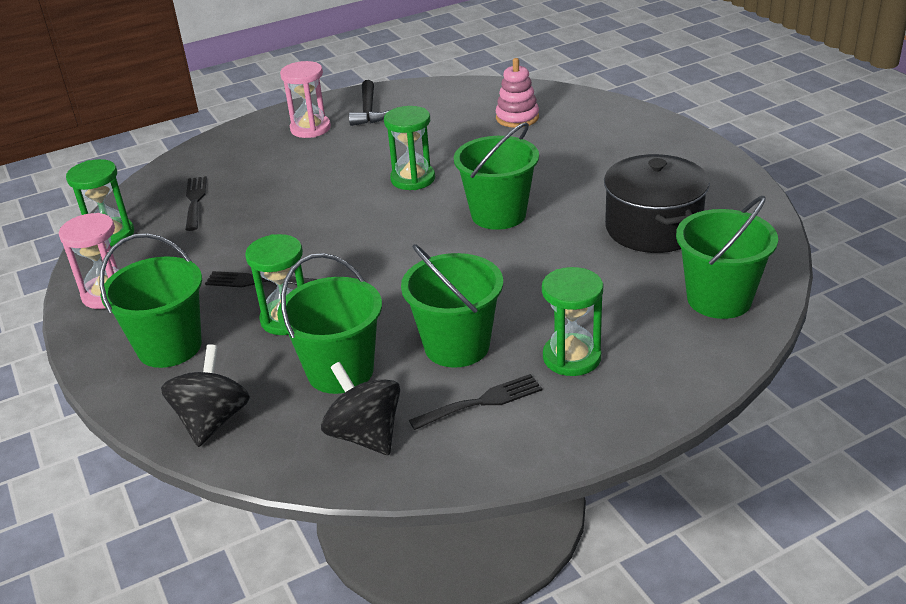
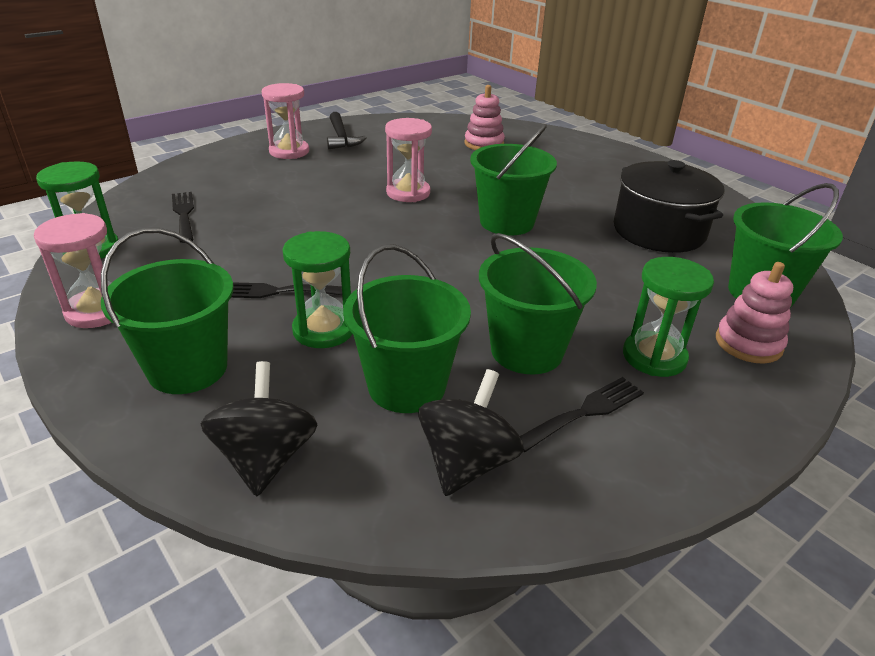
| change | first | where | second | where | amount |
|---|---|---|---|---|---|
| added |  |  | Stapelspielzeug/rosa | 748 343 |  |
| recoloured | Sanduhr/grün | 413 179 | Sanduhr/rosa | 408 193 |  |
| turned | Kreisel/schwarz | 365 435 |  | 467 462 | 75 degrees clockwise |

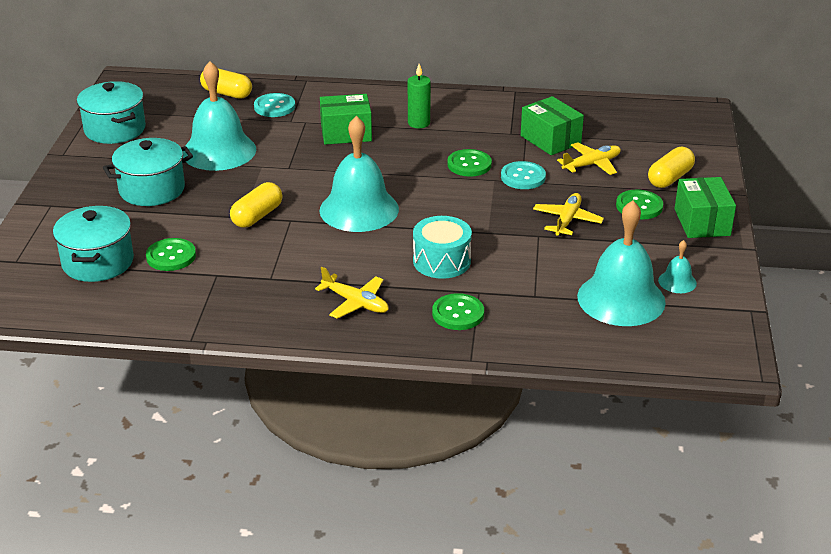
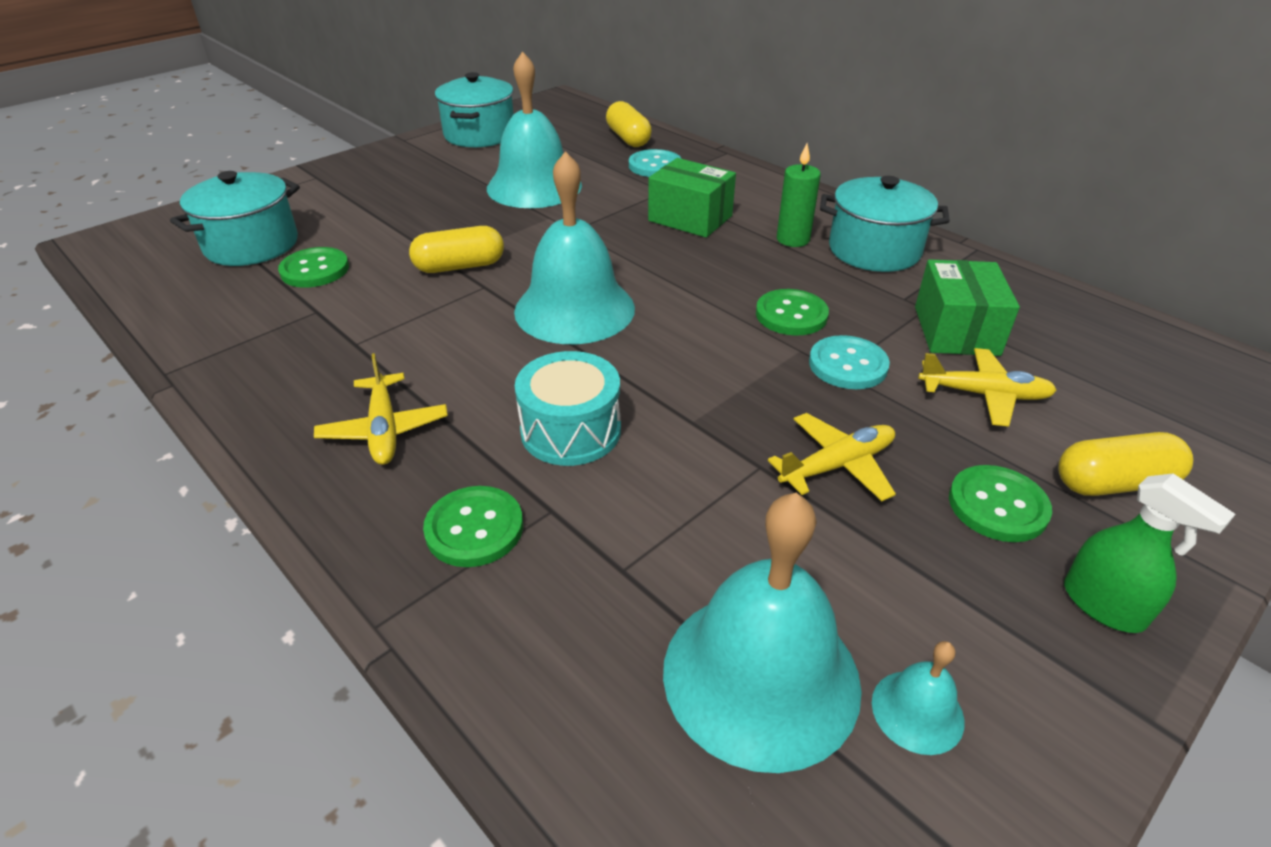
| change | first | where | second | where | amount |
|---|---|---|---|---|---|
| moved | Kochtopf/türkis | 152 189 |  | 874 250 |  |
| replaced | Schachtel/grün | 702 222 | Sprühflasche/grün | 1103 605 |  |

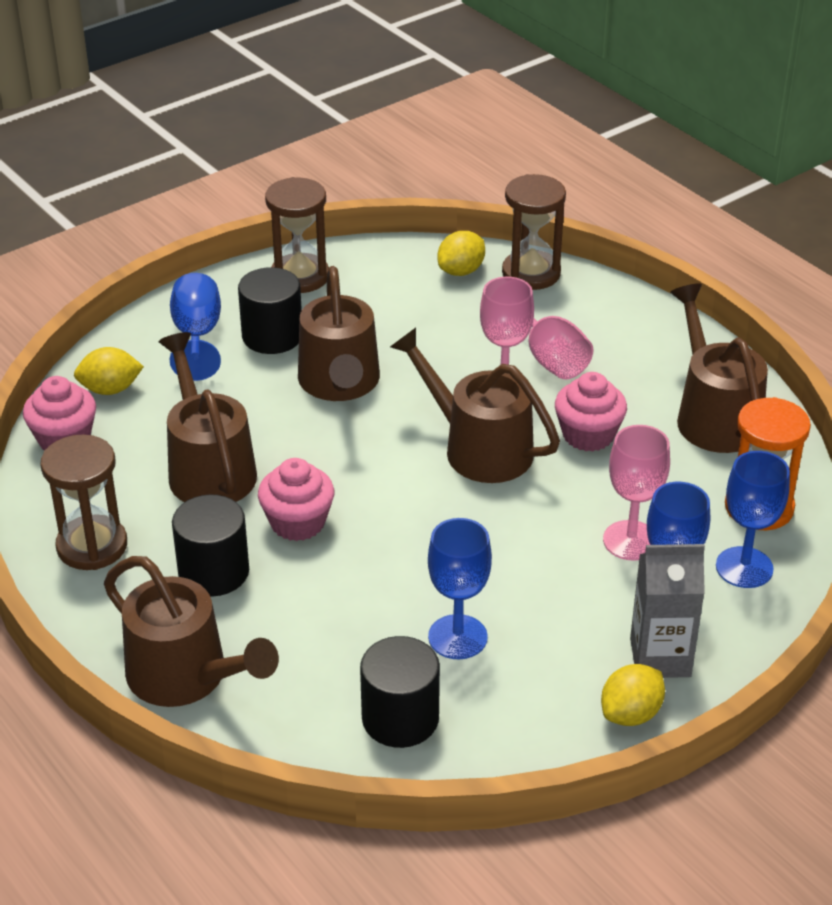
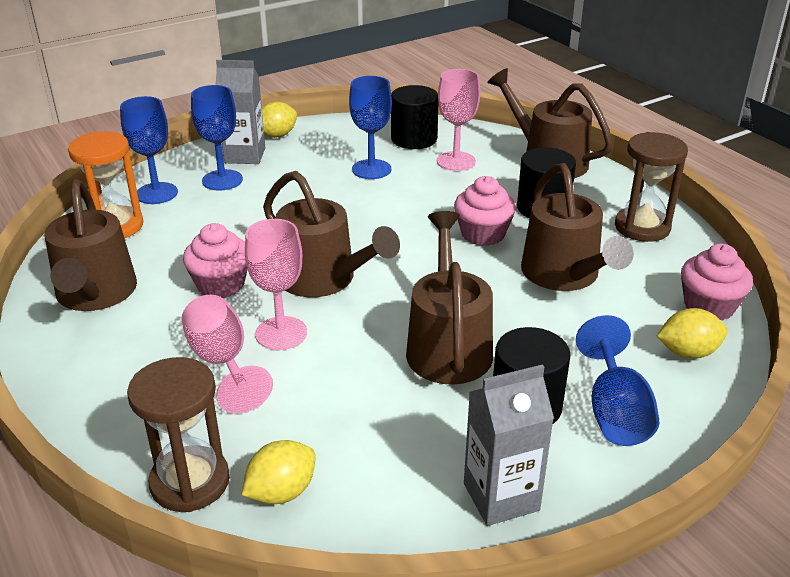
| change | first | where | second | where | amount |
|---|---|---|---|---|---|
| moved | Kelch/rosa | 631 540 |  | 456 161 |  |
| replaced | Sanduhr/braun | 300 276 | Getränkekarton/grau | 501 497 |  |

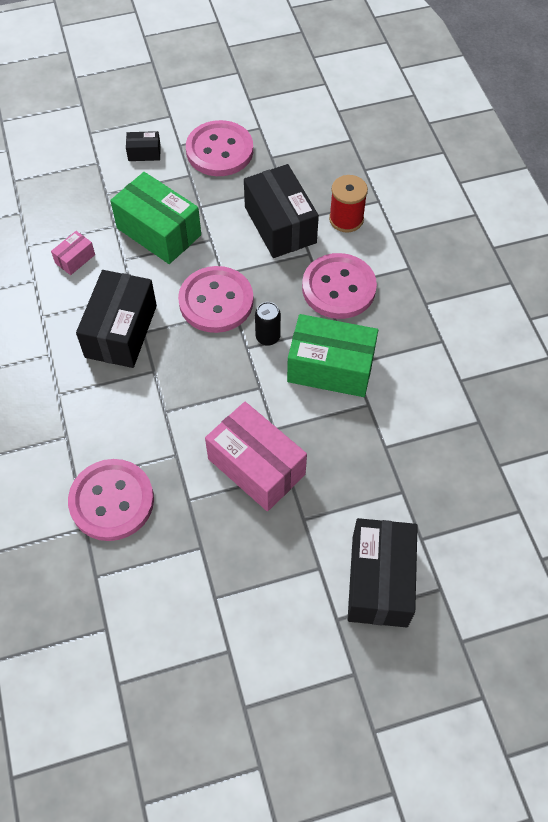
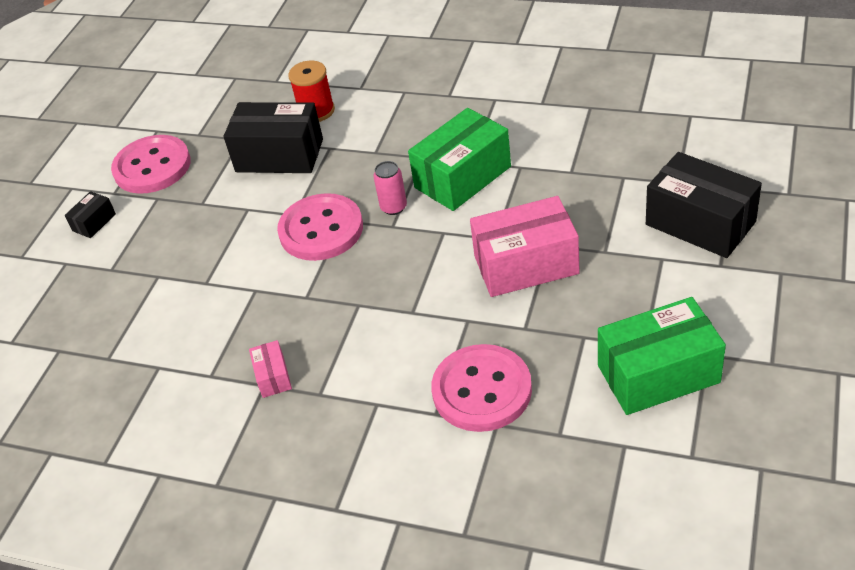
| change | first | where | second | where | amount |
|---|---|---|---|---|---|
| removed | Schachtel/schwarz | 121 331 |  |  |  |
| removed | Knopf/rosa | 338 288 |  |  |  |
| moved | Schachtel/rosa | 75 259 |  | 273 377 |  |
| moved | Schachtel/grün | 159 231 |  | 658 374 |  |
| recoloured | Dose/schwarz | 268 337 | Dose/rosa | 393 207 |  |

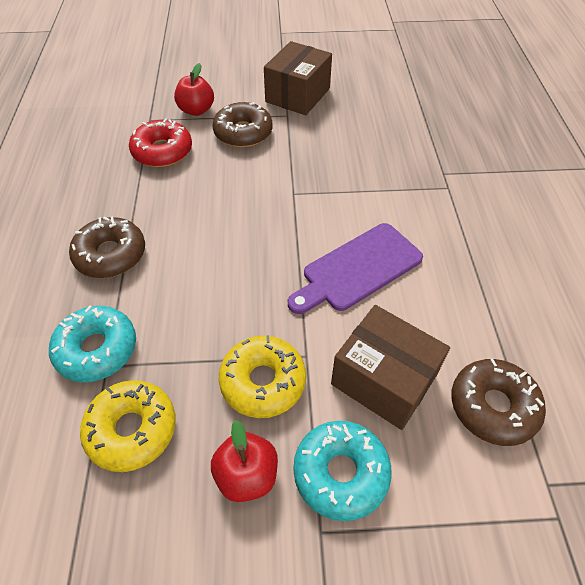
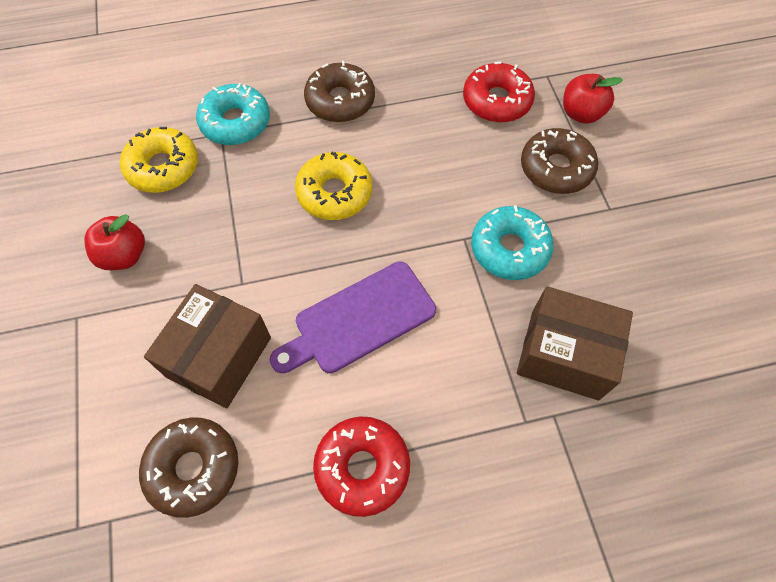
| change | first | where | second | where | amount |
|---|---|---|---|---|---|
| added |  |  | Donut/rot | 362 467 |  |
| moved | Donut/gelb | 263 381 |  | 334 193 |  |
| moved | Schachtel/braun | 298 95 |  | 564 354 |  |
| moved | Donut/türkis | 340 473 |  | 509 249 |  |
| turned | Schneidebrett/lila | 358 269 |  | 359 320 | 75 degrees counterclockwise |

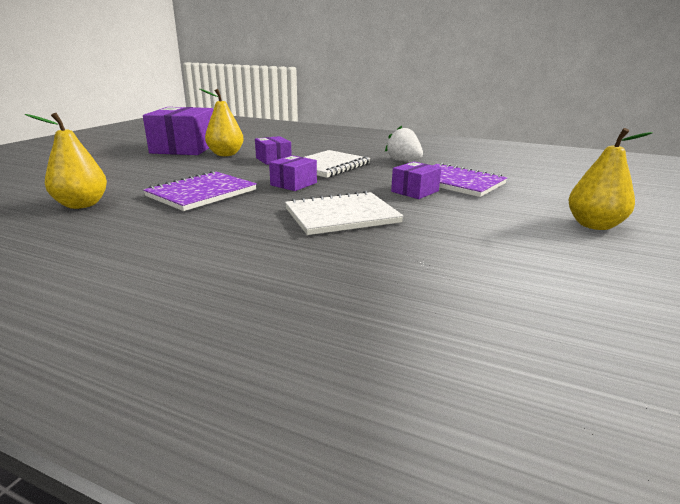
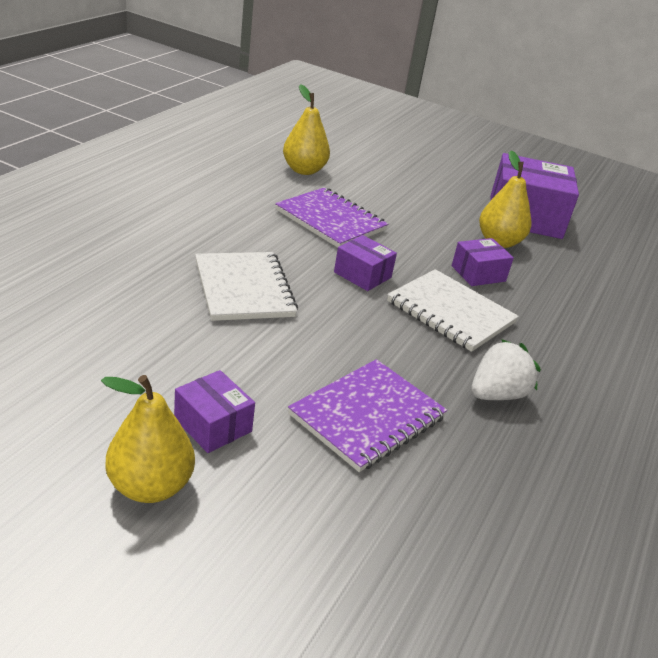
| change | first | where | second | where | amount |
|---|---|---|---|---|---|
| moved | Schachtel/lila | 415 191 |  | 213 425 |  |

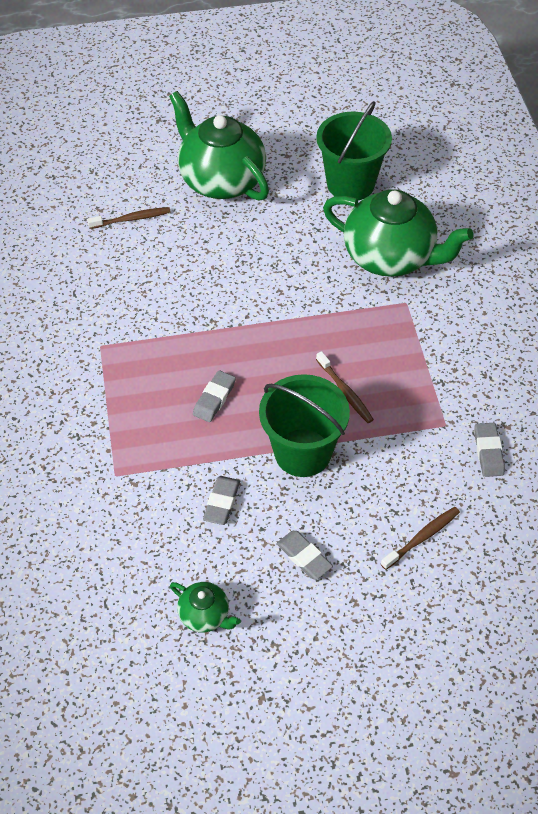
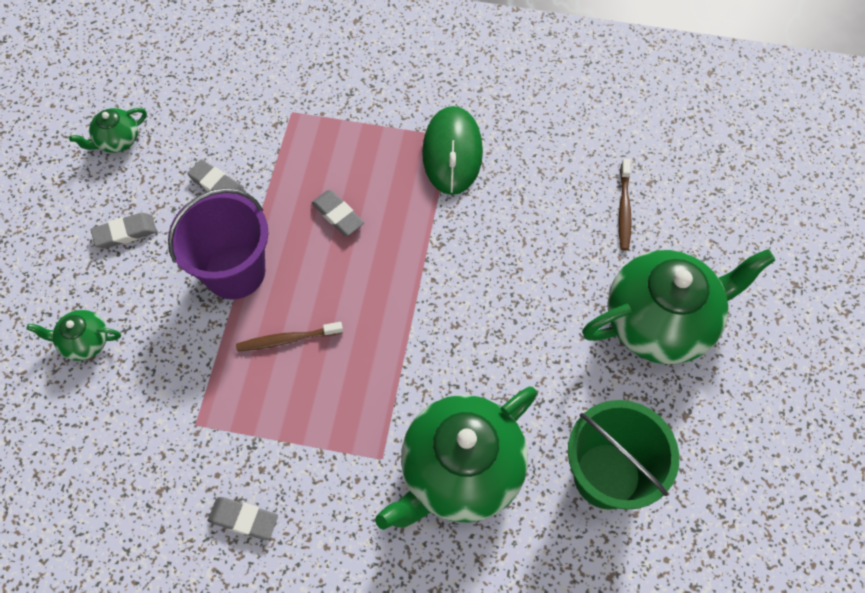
| change | first | where | second | where | amount |
|---|---|---|---|---|---|
| added |  |  | Computermaus/grün | 452 152 |  |
| moved | Radiergummi/grau | 488 452 |  | 243 519 |  |
| replaced | Zahnbürste/braun | 422 537 | Teekanne/grün | 84 342 |  |
| recoloured | Eimer/grün | 302 452 | Eimer/lila | 235 272 |  |

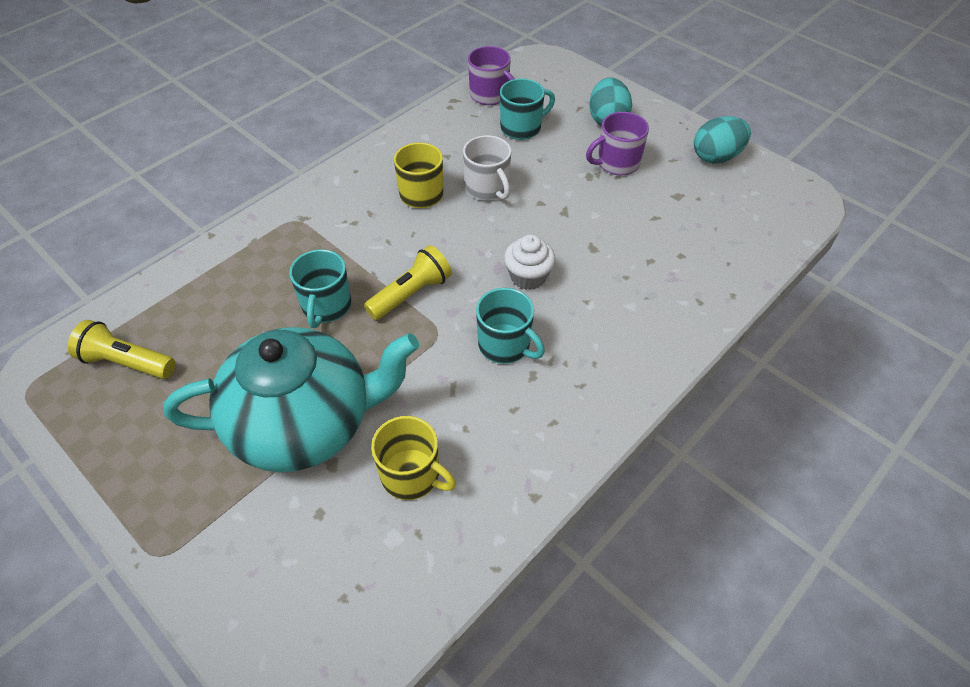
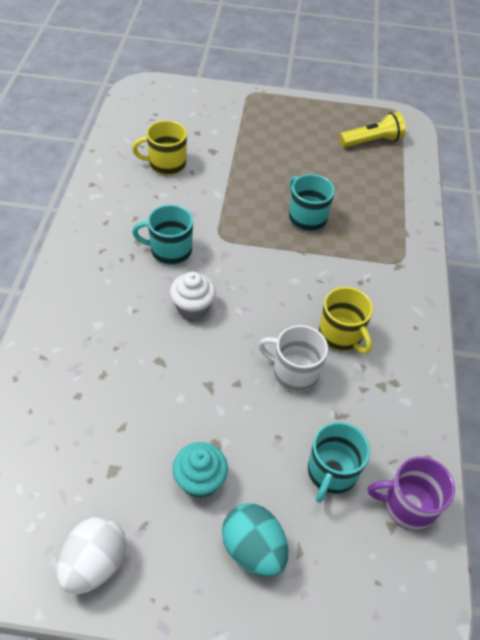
| change | first | where | second | where | amount |
|---|---|---|---|---|---|
| removed | Teekanne/türkis | 304 424 |  |  |  |
| removed | Taschenlampe/gelb | 411 294 |  |  |  |
| replaced | Tasse/lila | 616 163 | Muffin/türkis | 200 480 |  |
| recoloured | Ei/türkis | 716 157 | Ei/weiß | 95 563 |  |

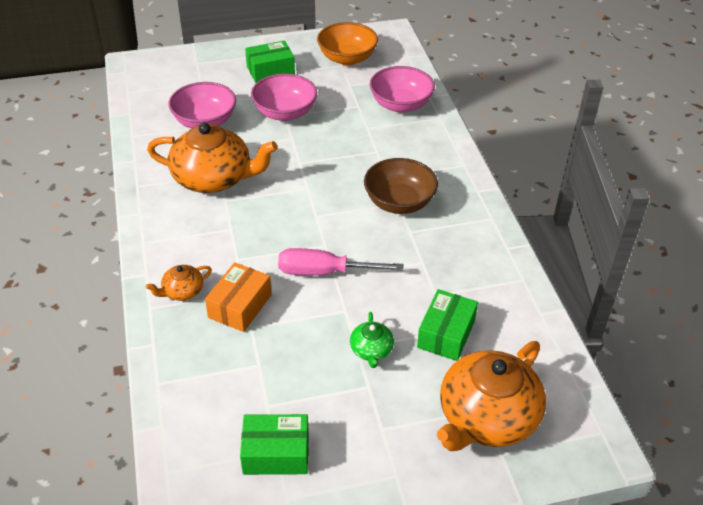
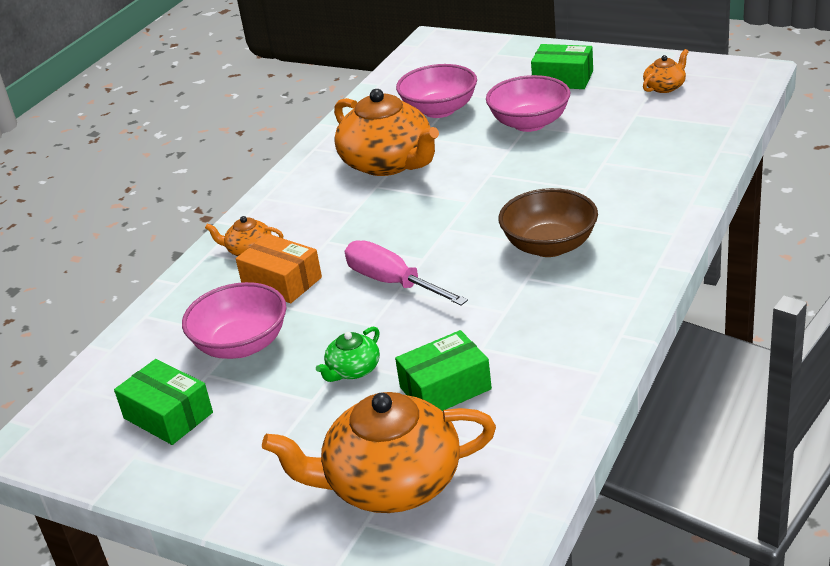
| change | first | where | second | where | amount |
|---|---|---|---|---|---|
| moved | Schüssel/rosa | 400 105 |  | 241 345 |  |
| replaced | Schüssel/orange | 347 58 | Teekanne/orange | 665 87 |  |
| turned | Schachtel/orange | 240 306 |  | 282 282 | 60 degrees clockwise |

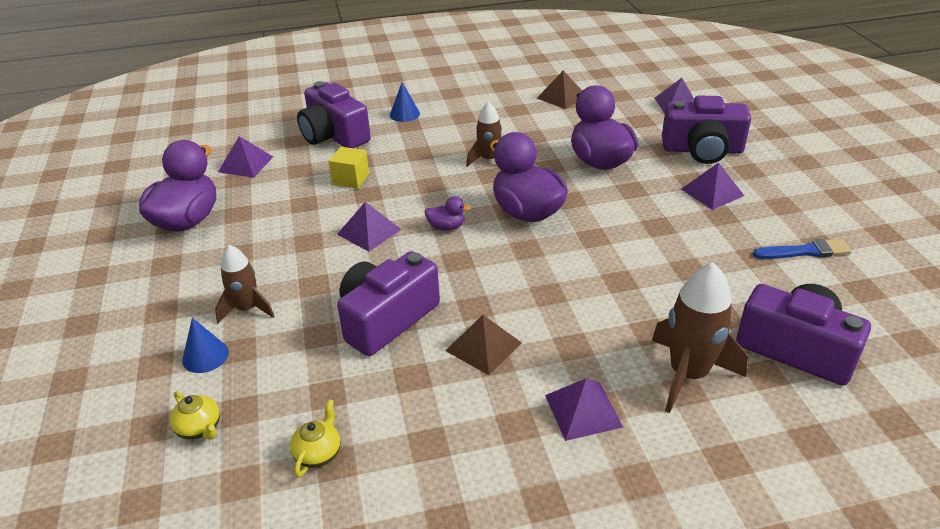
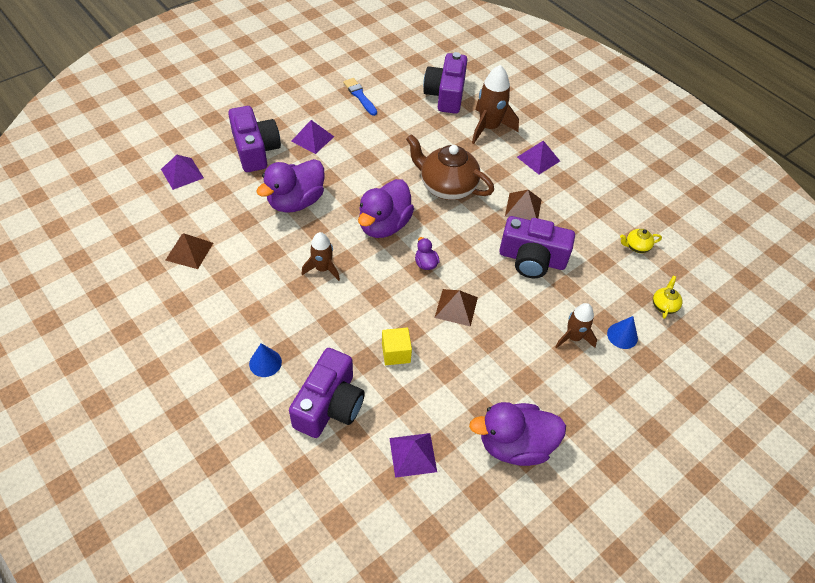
| change | first | where | second | where | amount |
|---|---|---|---|---|---|
| added |  |  | Teekanne/braun | 447 187 |  |
| recoloured | Pyramide/lila | 369 232 | Pyramide/braun | 456 307 |  |

